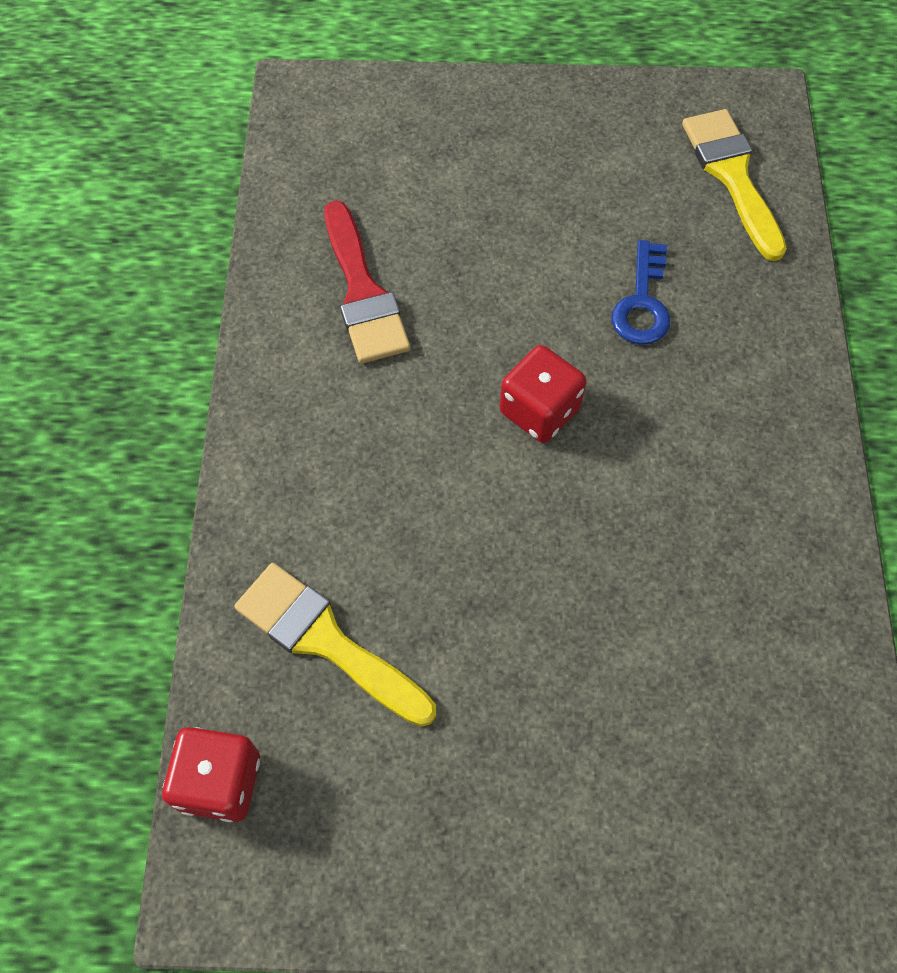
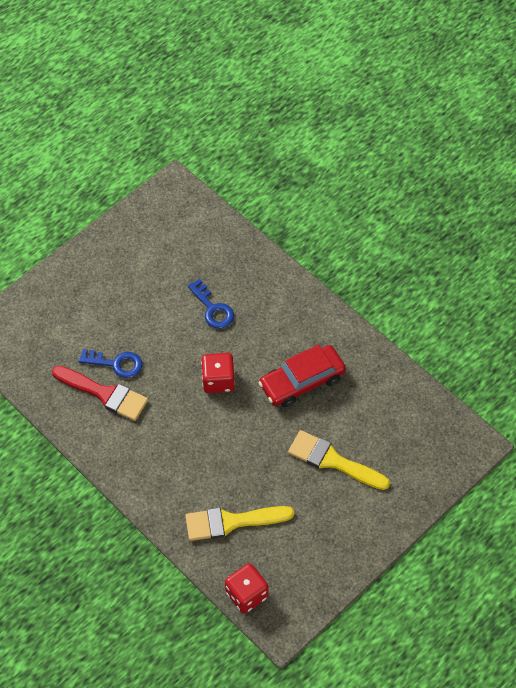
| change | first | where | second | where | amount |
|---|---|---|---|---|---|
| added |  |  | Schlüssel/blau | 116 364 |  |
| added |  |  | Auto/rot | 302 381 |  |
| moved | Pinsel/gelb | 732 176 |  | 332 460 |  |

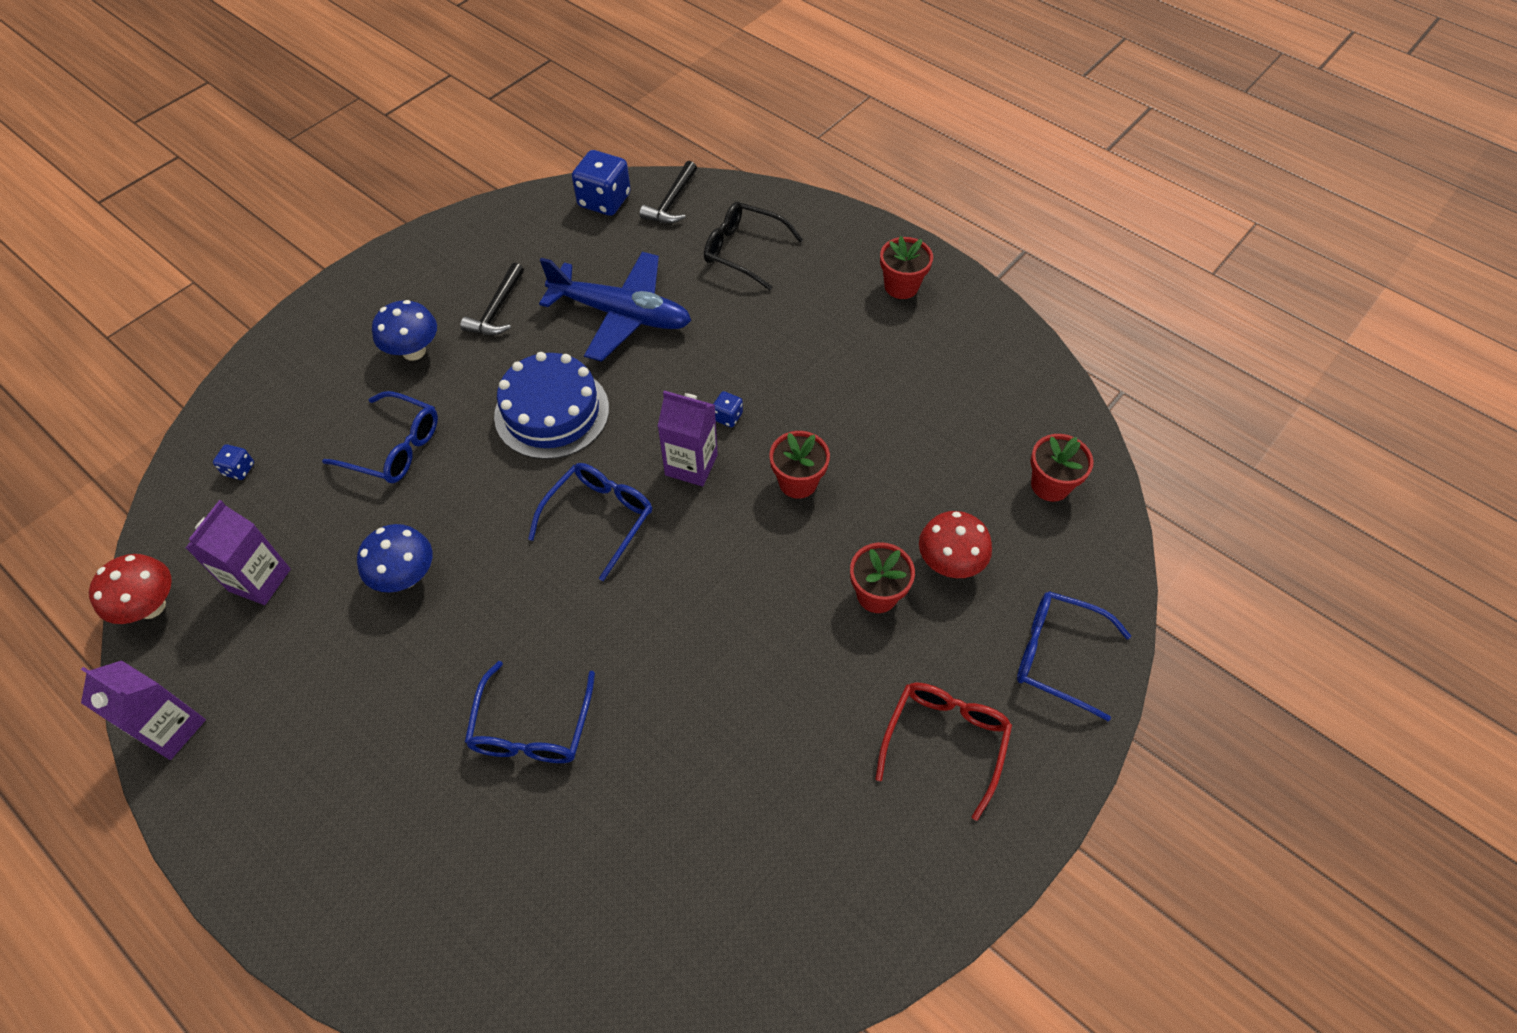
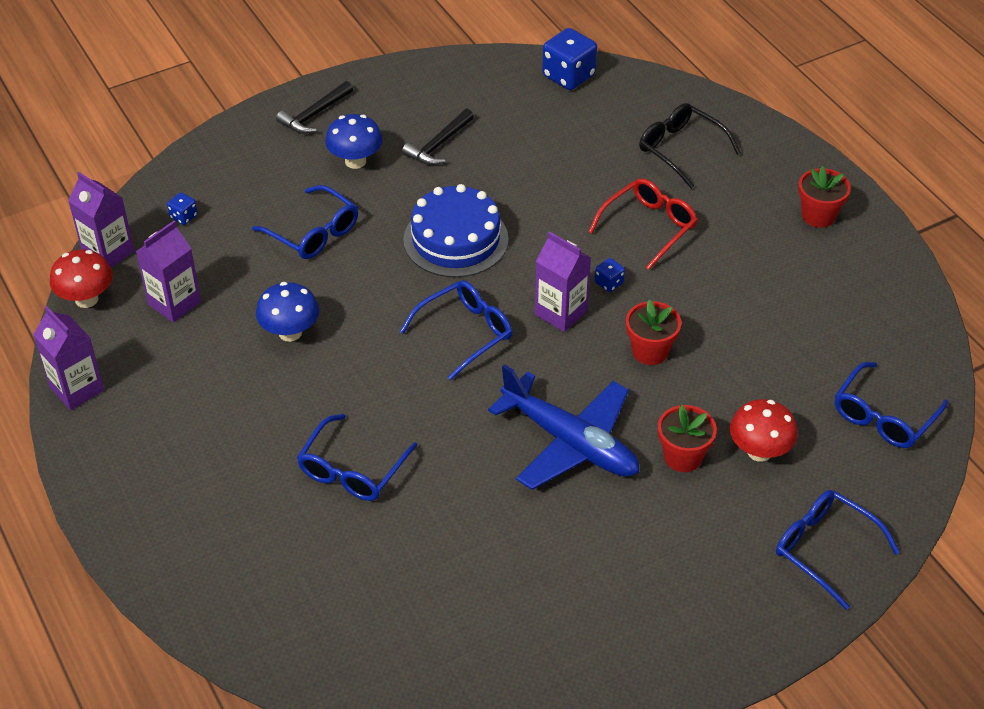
| change | first | where | second | where | amount |
|---|---|---|---|---|---|
| added |  |  | Getränkekarton/lila | 108 253 |  |
| moved | Flugzeug/blau | 622 314 |  | 571 443 |  |
| moved | Hammer/schwarz | 672 202 |  | 314 114 |  |
| moved | Brille/rot | 944 741 |  | 648 227 |  |
| replaced | Blumentopf/rot | 1050 485 | Brille/blau | 884 416 |  |

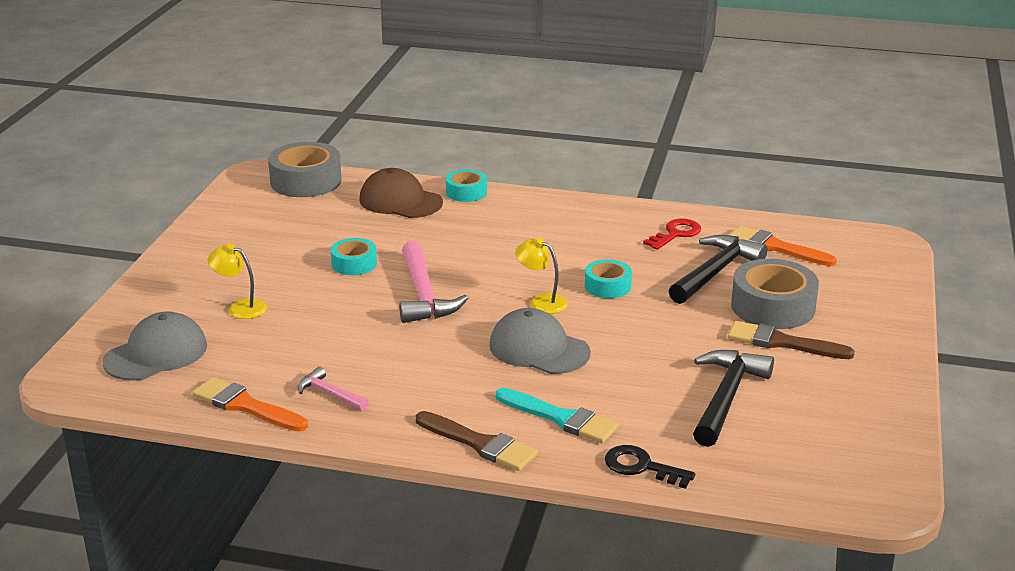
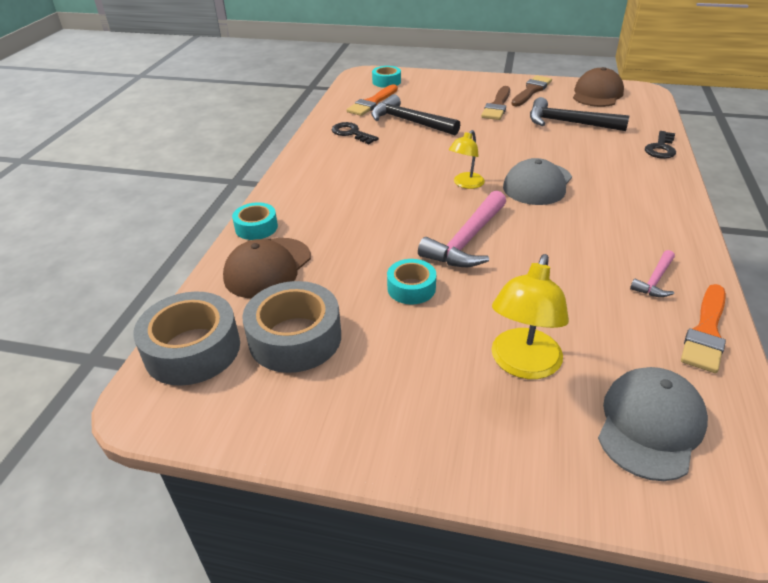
| change | first | where | second | where | amount |
|---|---|---|---|---|---|
| removed | Pinsel/türkis | 561 418 |  |  |  |
| added |  |  | Kappe/braun | 597 94 |  |
| moved | Pinsel/braun | 480 444 |  | 531 91 |  |
| moved | Klebeband/türkis | 607 286 |  | 386 82 |  |
| moved | Klebeband/grau | 772 307 |  | 295 338 |  |
| recoloured | Schlüssel/rot | 676 234 | Schlüssel/schwarz | 351 133 |  |
| turned | Kappe/grau | 156 354 |  | 650 425 | 75 degrees clockwise |
| turned | Hammer/rosa | 424 295 |  | 467 240 | 135 degrees clockwise |
| resized | Lampe/gelb | 240 307 |  | 522 365 | x1.59 |

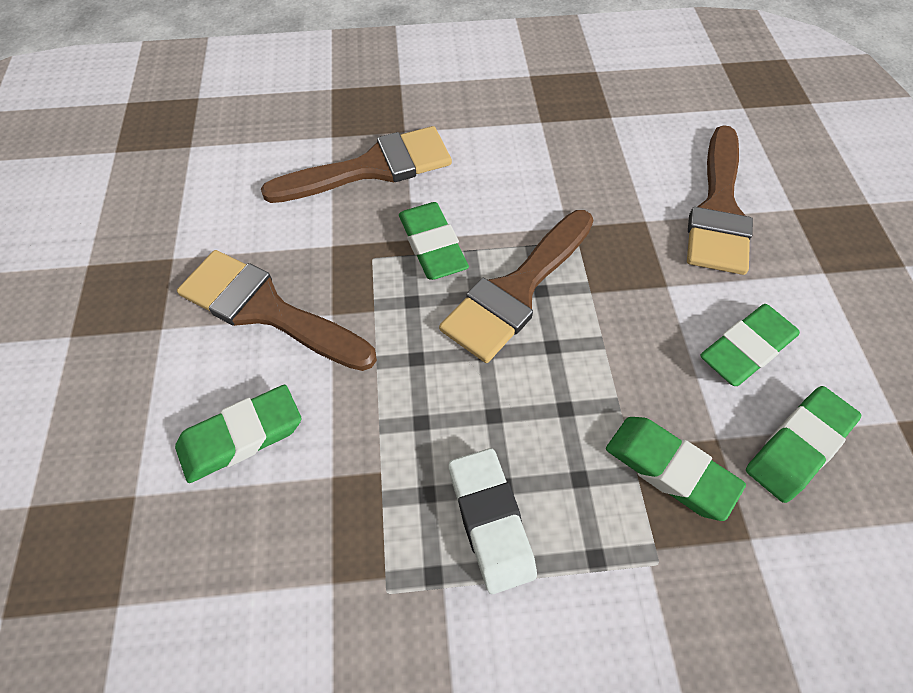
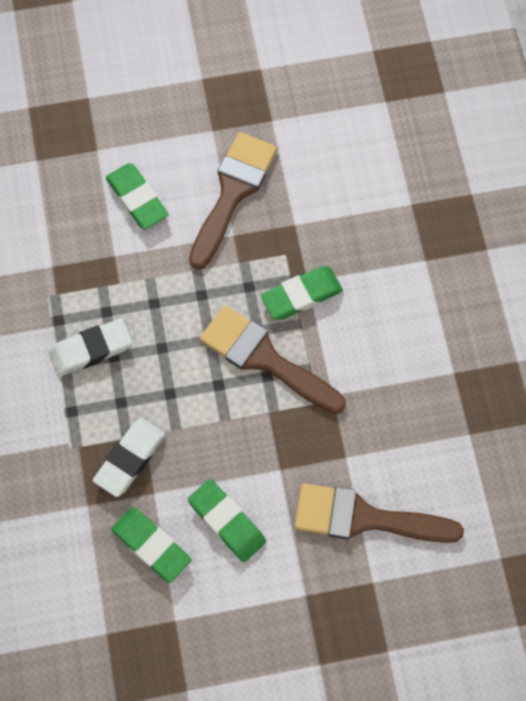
| change | first | where | second | where | amount |
|---|---|---|---|---|---|
| removed | Pinsel/braun | 372 168 |  |  |  |
| recoloured | Radiergummi/grün | 669 469 | Radiergummi/weiß | 130 459 |  |

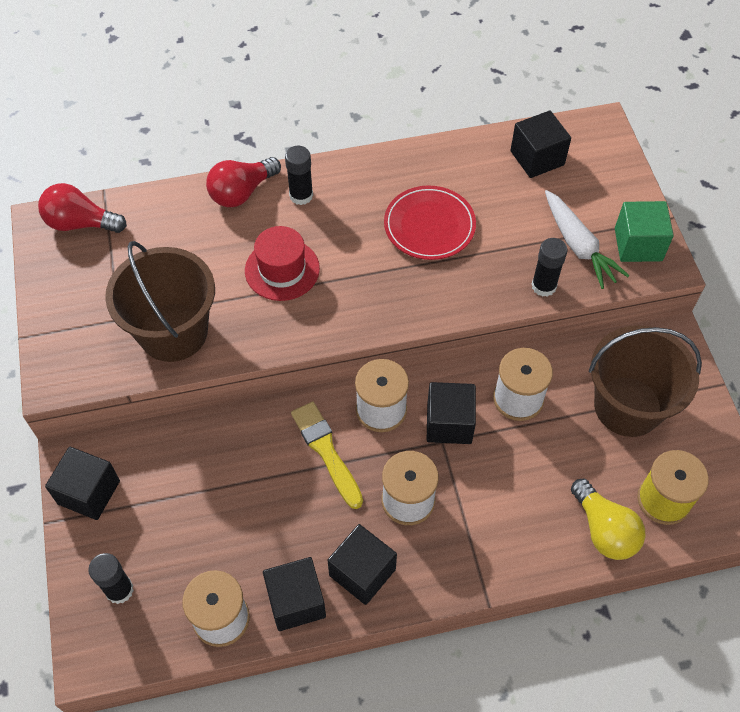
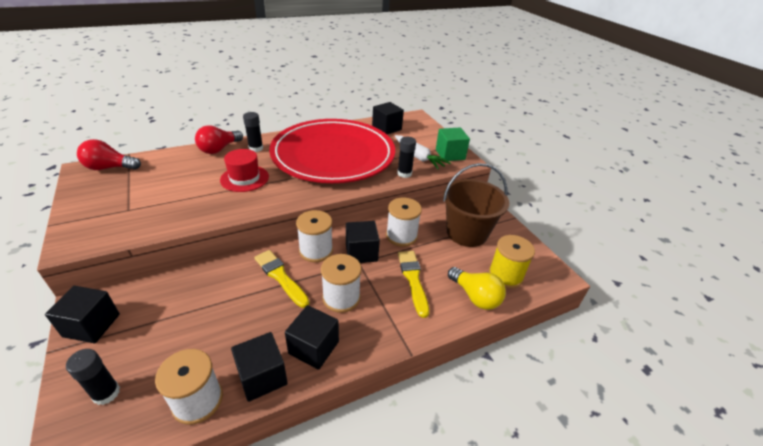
| change | first | where | second | where | amount |
|---|---|---|---|---|---|
| removed | Eimer/braun | 173 332 |  |  |  |
| added |  |  | Pinsel/gelb | 413 279 |  |
| resized | Teller/rot | 429 226 |  | 333 155 | x2.31 |

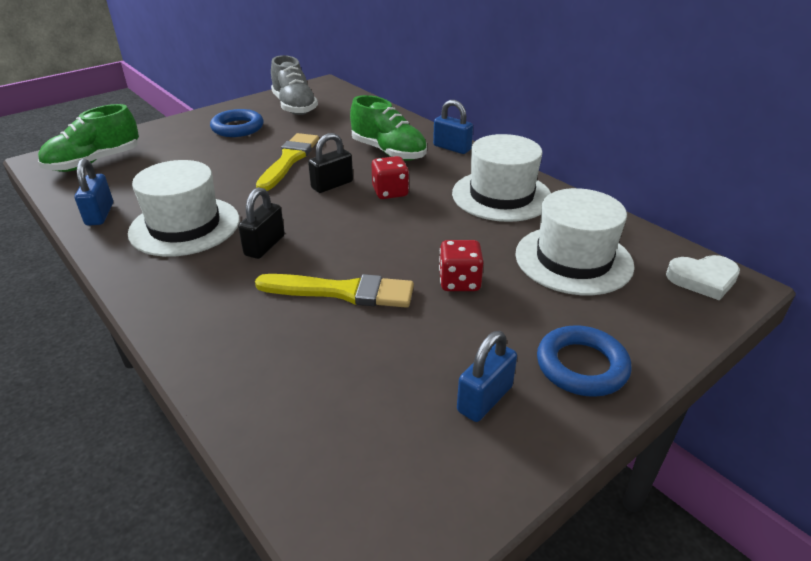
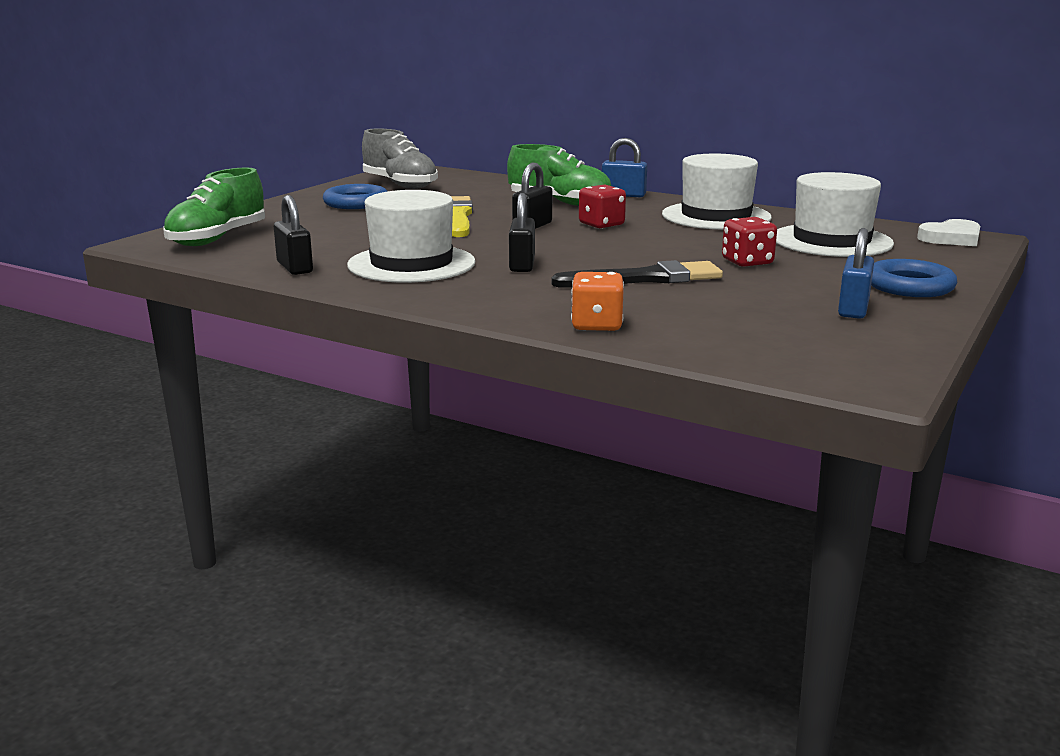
| change | first | where | second | where | amount |
|---|---|---|---|---|---|
| added |  |  | Spielwürfel/orange | 596 325 |  |
| recoloured | Vorhängeschloss/blau | 100 214 | Vorhängeschloss/schwarz | 295 267 |  |
| recoloured | Pinsel/gelb | 342 291 | Pinsel/schwarz | 645 278 |  |

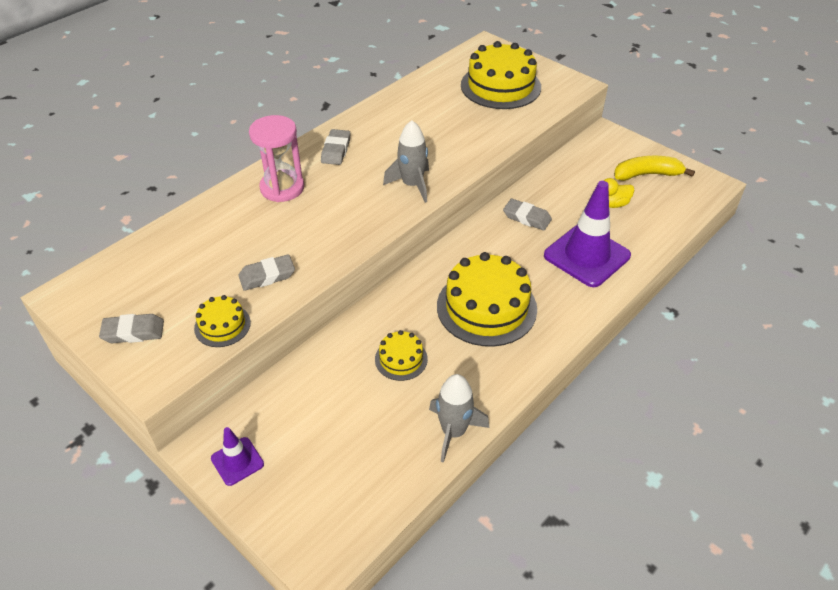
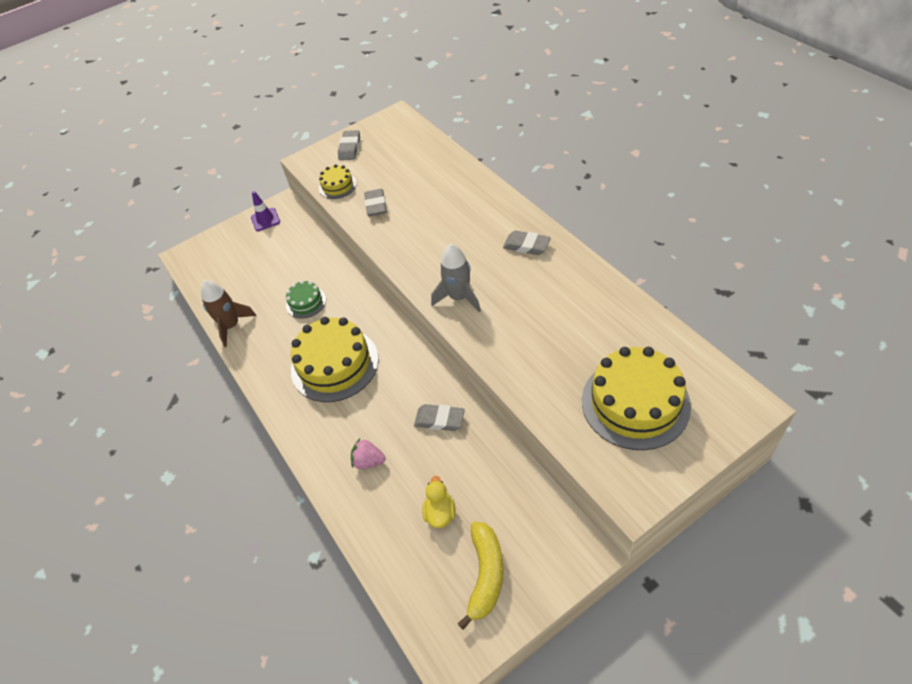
| change | first | where | second | where | amount |
|---|---|---|---|---|---|
| removed | Sanduhr/rosa | 282 188 |  |  |  |
| replaced | Leitkegel/lila | 586 256 | Erdbeere/rosa | 368 461 |  |
| recoloured | Kuchen/gelb | 401 359 | Kuchen/grün | 306 302 |  |
| recoloured | Rakete/grau | 453 432 | Rakete/braun | 231 326 |  |
| turned | Radiergummi/grau | 527 217 |  | 439 420 | 60 degrees clockwise |

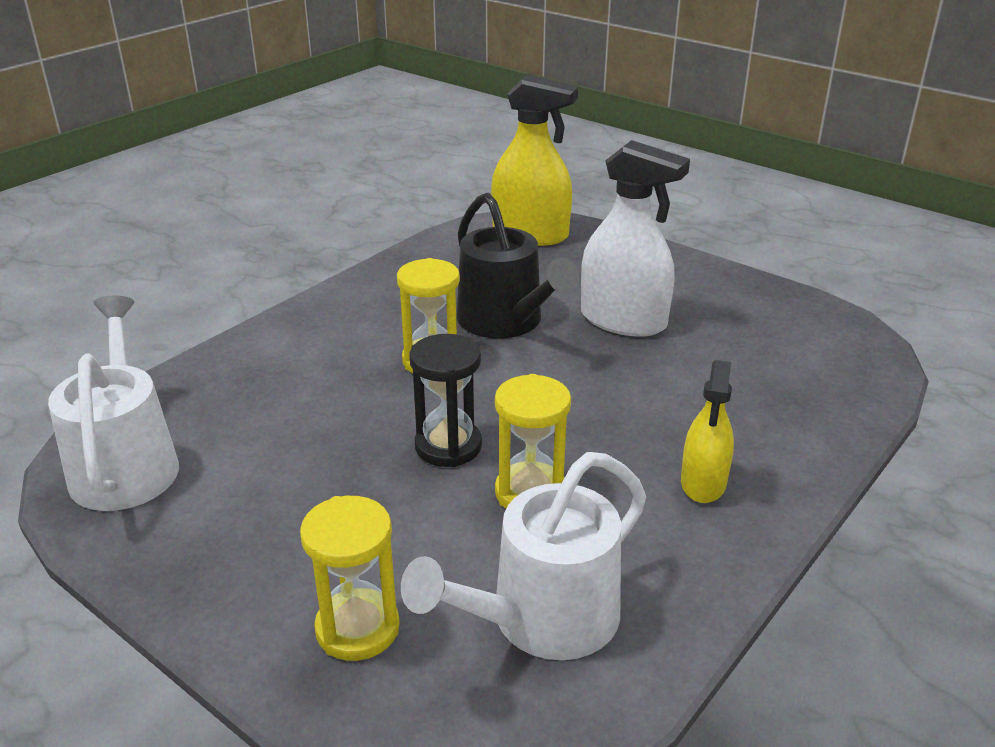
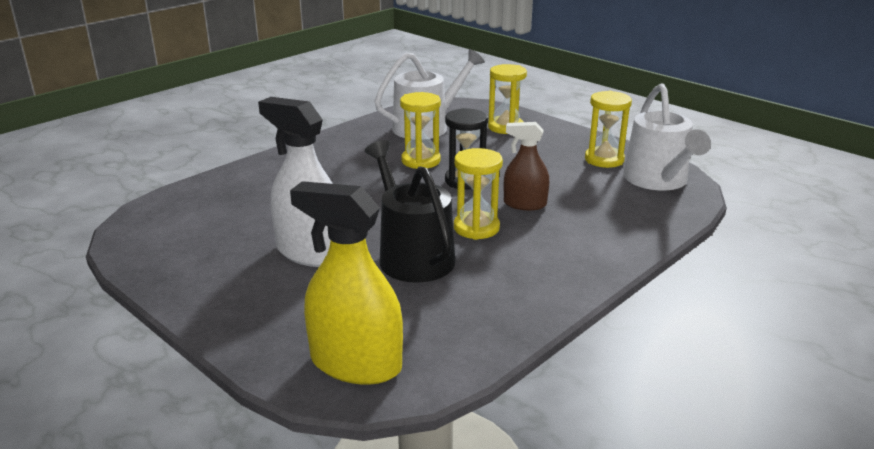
| change | first | where | second | where | amount |
|---|---|---|---|---|---|
| removed | Sprühflasche/gelb | 703 483 |  |  |  |
| added |  |  | Sprühflasche/braun | 525 204 |  |
| added |  |  | Sanduhr/gelb | 604 160 |  |

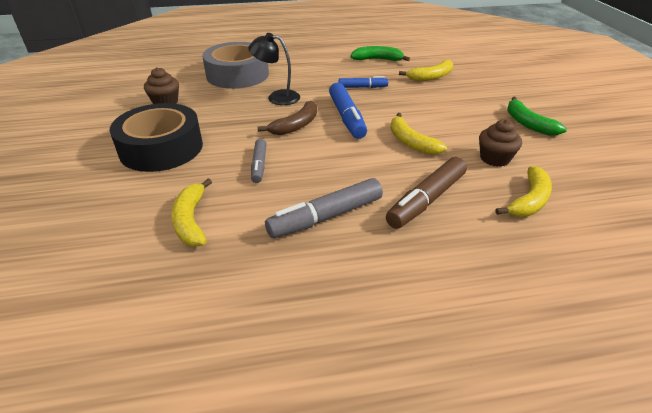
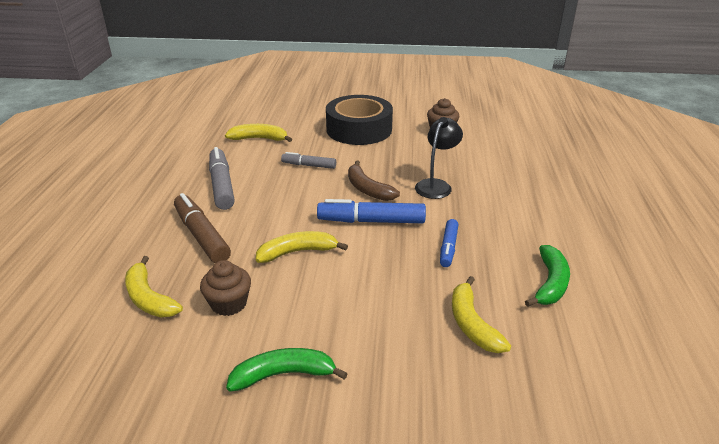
| change | first | where | second | where | amount |
|---|---|---|---|---|---|
| removed | Klebeband/grau | 237 75 |  |  |  |

